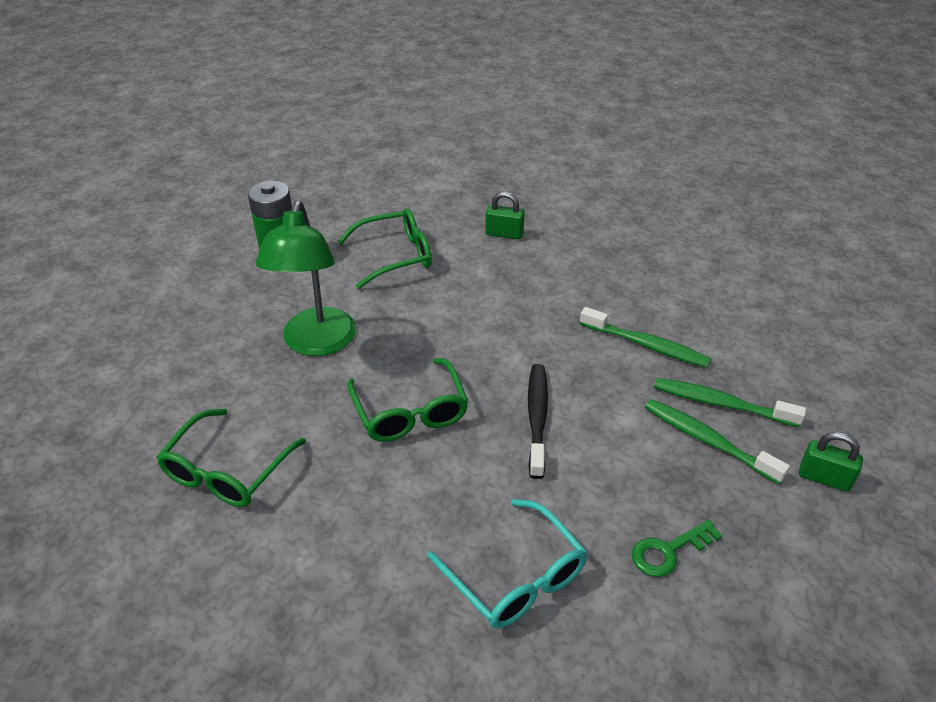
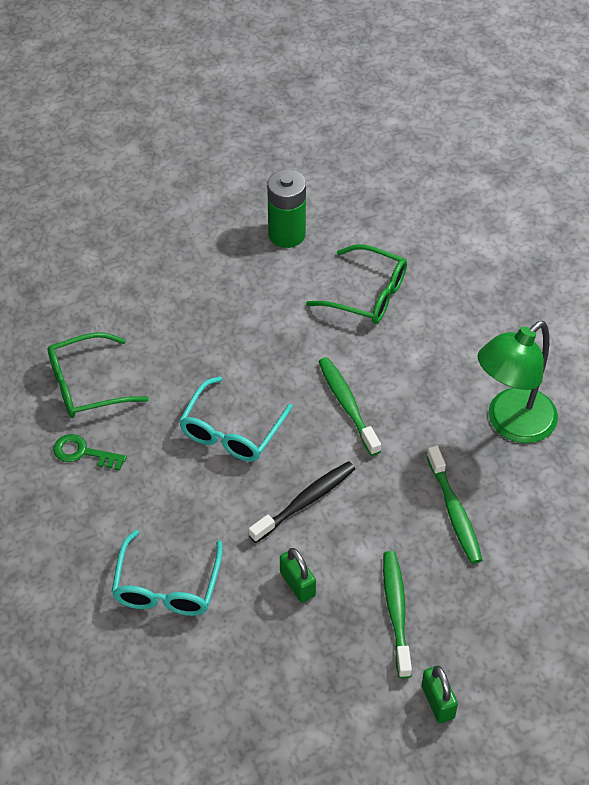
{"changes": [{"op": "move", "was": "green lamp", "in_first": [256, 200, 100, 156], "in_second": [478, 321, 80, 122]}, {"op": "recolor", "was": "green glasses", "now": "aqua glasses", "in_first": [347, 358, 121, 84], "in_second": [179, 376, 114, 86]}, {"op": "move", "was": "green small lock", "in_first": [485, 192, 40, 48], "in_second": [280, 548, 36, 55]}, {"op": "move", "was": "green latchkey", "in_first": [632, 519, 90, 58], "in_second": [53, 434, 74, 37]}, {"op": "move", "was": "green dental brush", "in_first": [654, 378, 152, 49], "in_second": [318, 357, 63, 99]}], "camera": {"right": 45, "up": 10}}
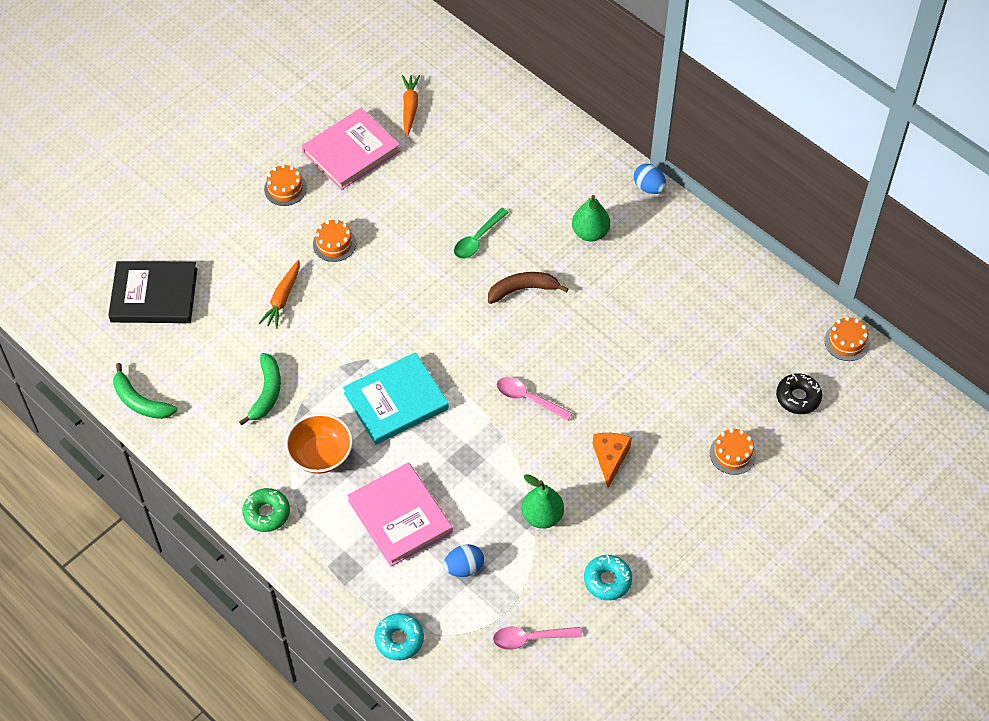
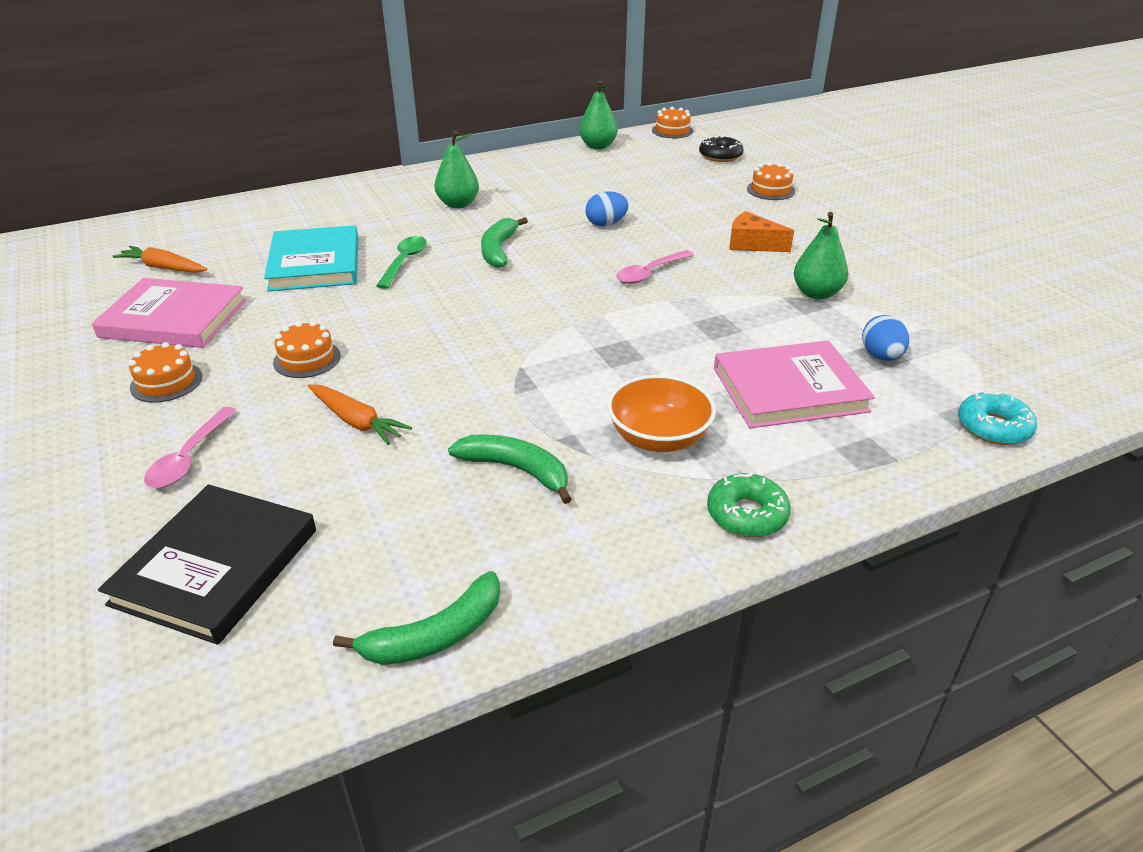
{"changes": [{"op": "rotate", "was": "rose-pink hardcover", "in_first": [302, 108, 99, 82], "in_second": [92, 278, 155, 70], "clockwise": -60}, {"op": "move", "was": "aqua hardcover", "in_first": [343, 352, 106, 93], "in_second": [264, 225, 95, 67]}, {"op": "rotate", "was": "green spoon", "in_first": [454, 208, 55, 51], "in_second": [376, 236, 50, 53], "clockwise": -135}, {"op": "recolor", "was": "brown banana fruit", "now": "green banana fruit", "in_first": [488, 272, 81, 32], "in_second": [481, 217, 47, 51]}, {"op": "move", "was": "rose-pink spoon", "in_first": [493, 627, 89, 23], "in_second": [144, 407, 93, 81]}, {"op": "delete", "was": "aqua glazed donut", "in_first": [584, 555, 48, 45]}, {"op": "move", "was": "cobalt egg shape", "in_first": [634, 164, 32, 30], "in_second": [586, 191, 43, 35]}, {"op": "insert", "now": "green pear", "in_second": [579, 81, 39, 68]}], "camera": {"right": -70, "up": -20}}
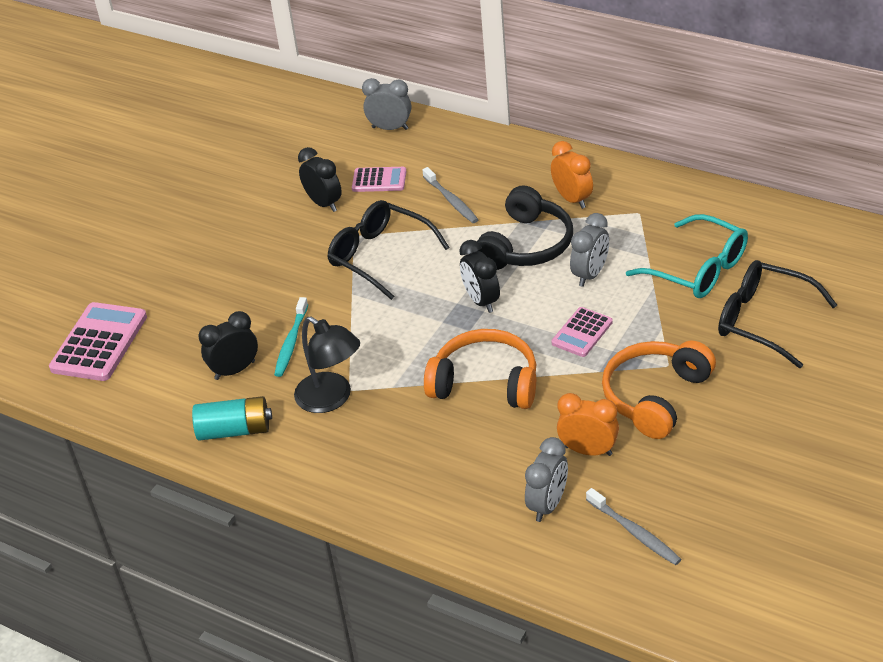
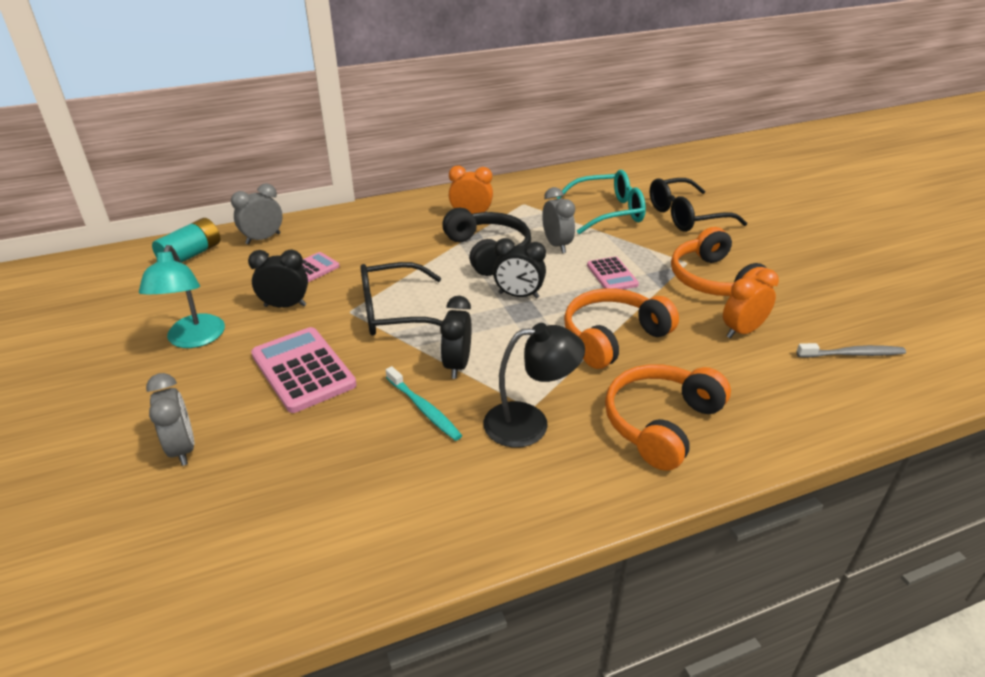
{"changes": [{"op": "move", "was": "rose-pink calculator", "in_first": [49, 302, 98, 79], "in_second": [251, 327, 106, 86]}, {"op": "move", "was": "aqua battery", "in_first": [192, 396, 80, 45], "in_second": [152, 218, 69, 45]}, {"op": "move", "was": "black clock", "in_first": [199, 311, 59, 69], "in_second": [440, 296, 32, 83]}, {"op": "delete", "was": "ash-grey dental brush", "in_first": [422, 167, 57, 56]}, {"op": "move", "was": "ash-grey clock", "in_first": [525, 437, 43, 85], "in_second": [146, 373, 48, 93]}, {"op": "insert", "now": "aqua lamp", "in_second": [139, 245, 86, 103]}, {"op": "insert", "now": "orange-coloured headset", "in_second": [605, 364, 126, 107]}], "camera": {"right": -55, "up": -5}}
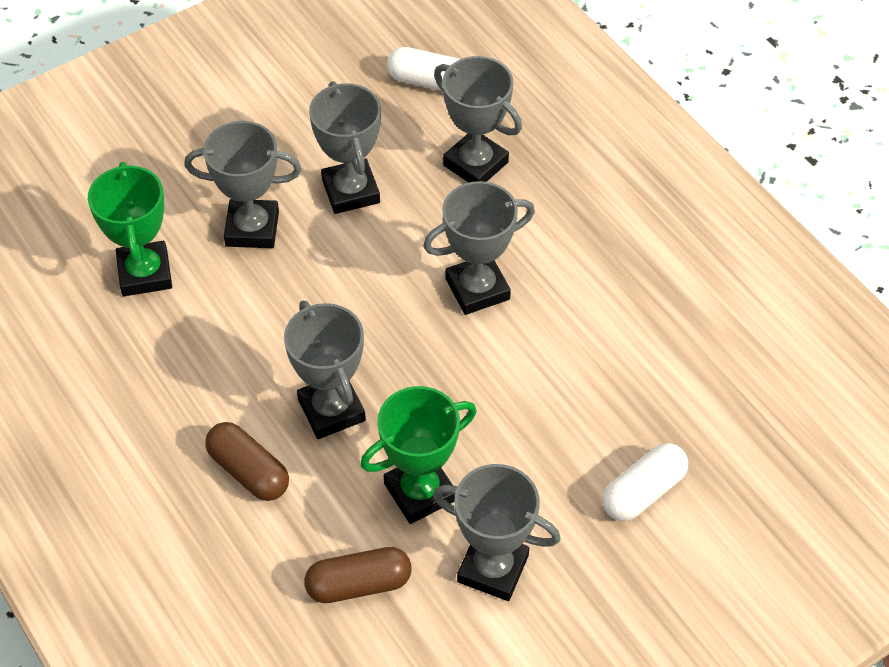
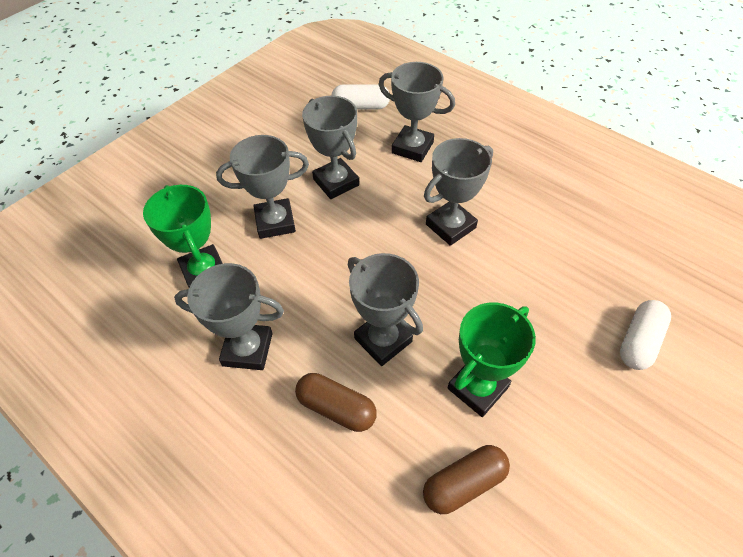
{"changes": [{"op": "move", "was": "ash-grey award cup", "in_first": [433, 464, 128, 137], "in_second": [174, 263, 110, 107]}], "camera": {"right": -15, "up": 0}}
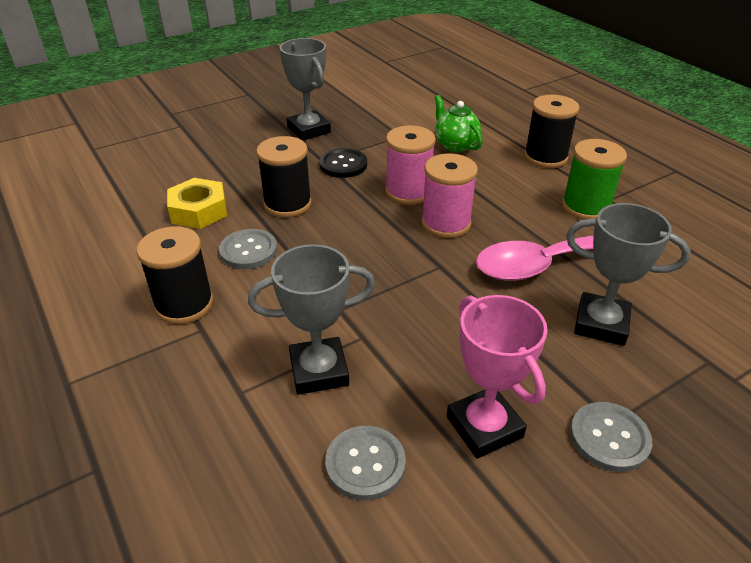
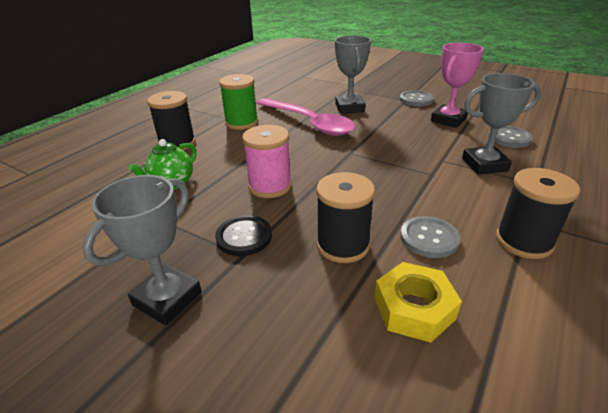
{"changes": [{"op": "rotate", "was": "ash-grey award cup", "in_first": [248, 244, 127, 151], "in_second": [462, 73, 79, 102], "clockwise": -60}, {"op": "delete", "was": "rose-pink reel of thread", "in_first": [422, 153, 56, 85]}], "camera": {"right": -115, "up": -5}}
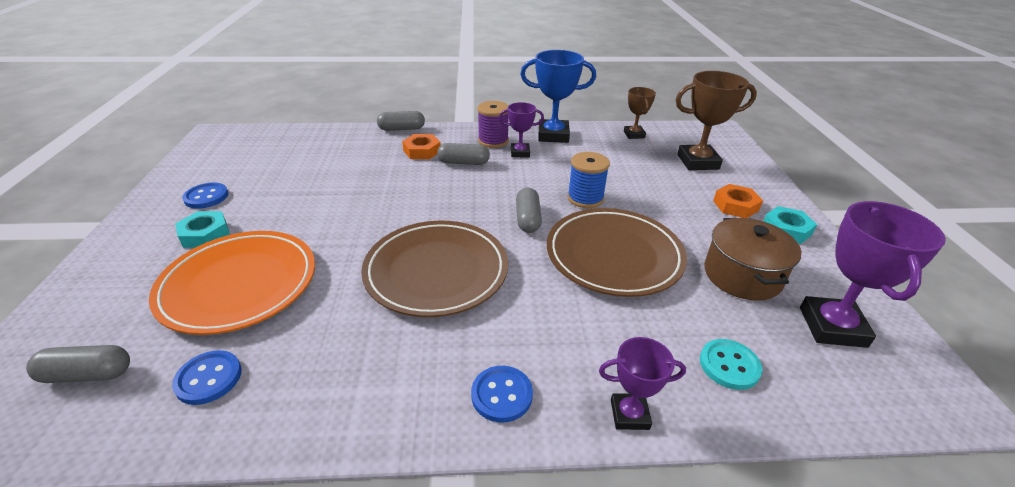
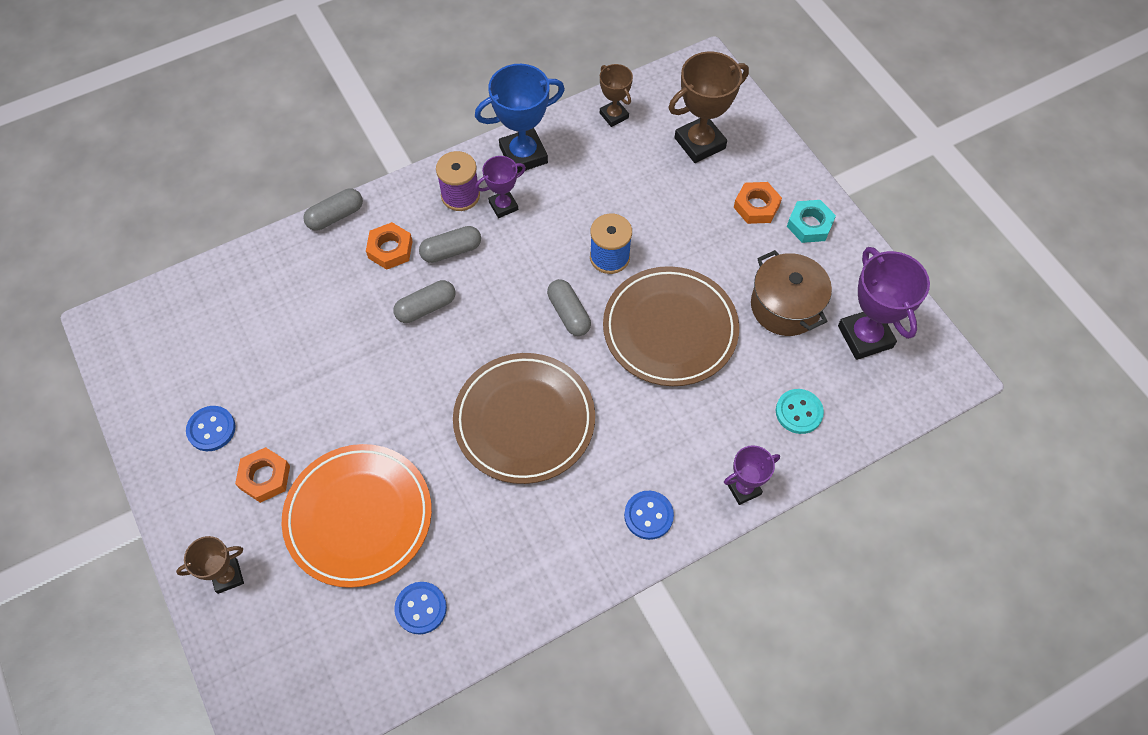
{"changes": [{"op": "move", "was": "ash-grey pill", "in_first": [26, 345, 104, 38], "in_second": [393, 280, 62, 43]}, {"op": "recolor", "was": "aqua nut", "now": "orange-coloured nut", "in_first": [175, 211, 55, 37], "in_second": [235, 447, 55, 56]}, {"op": "insert", "now": "brown award cup", "in_second": [176, 536, 68, 58]}], "camera": {"right": -25, "up": 25}}
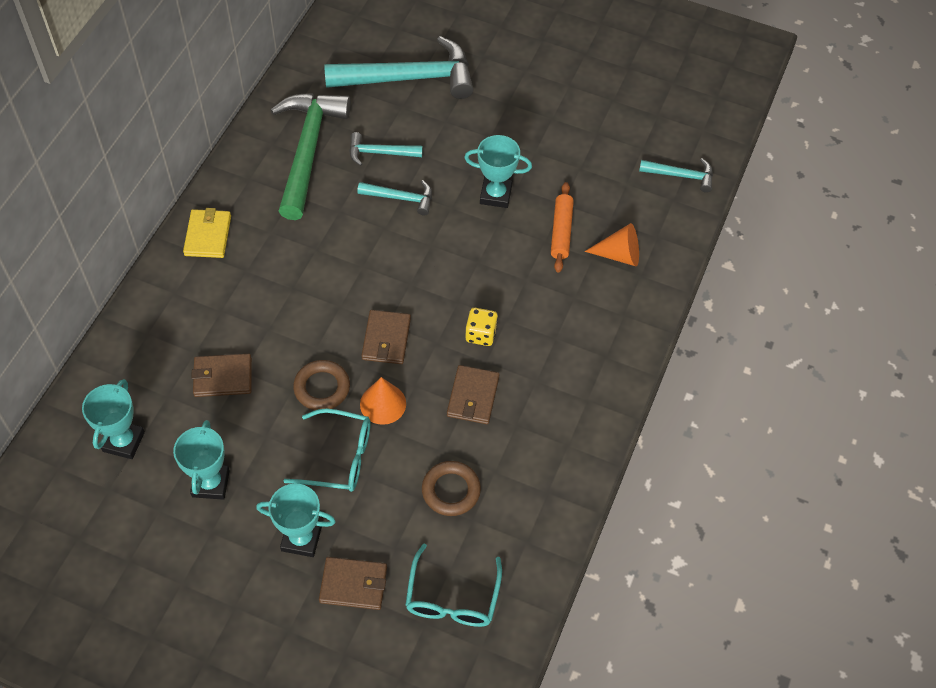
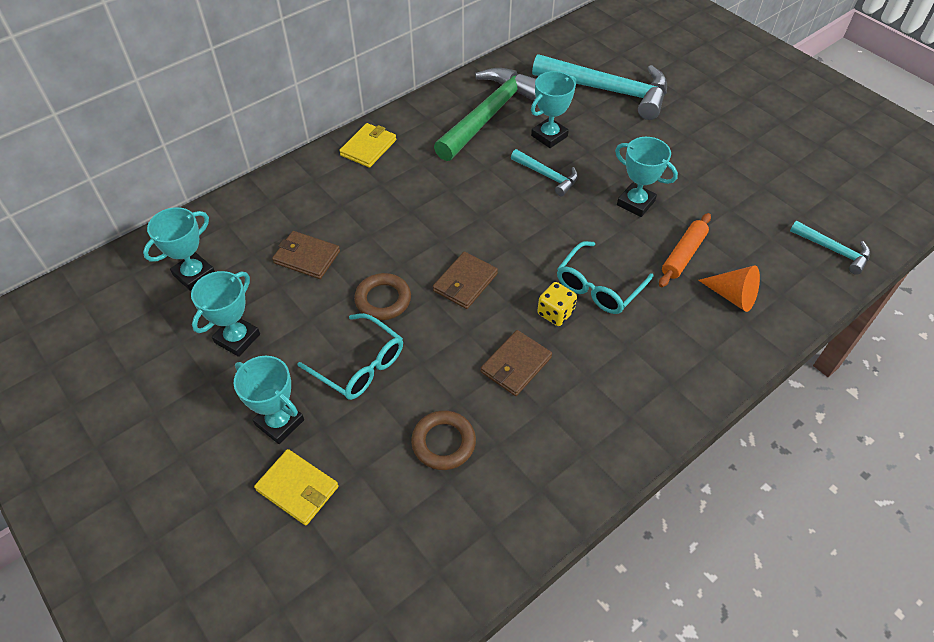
{"changes": [{"op": "recolor", "was": "brown card wallet", "now": "golden card wallet", "in_first": [319, 557, 68, 53], "in_second": [254, 449, 85, 76]}, {"op": "replace", "was": "aqua hammer", "now": "aqua award cup", "in_first": [349, 132, 74, 34], "in_second": [531, 71, 45, 77]}, {"op": "delete", "was": "orange-coloured solid cone", "in_first": [360, 377, 46, 48]}, {"op": "move", "was": "aqua glasses", "in_first": [405, 544, 97, 83], "in_second": [557, 241, 96, 73]}], "camera": {"right": 30, "up": -5}}
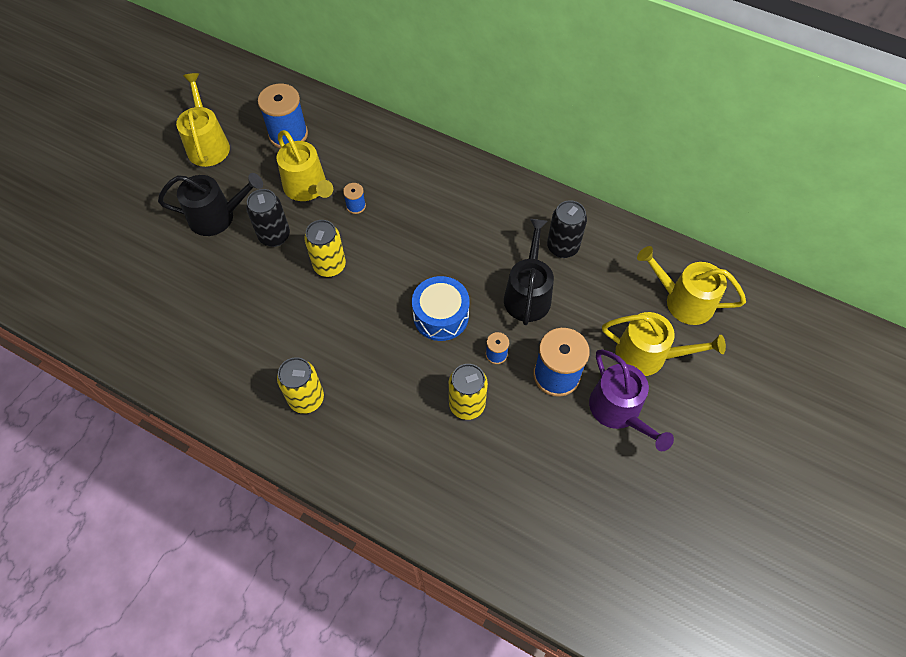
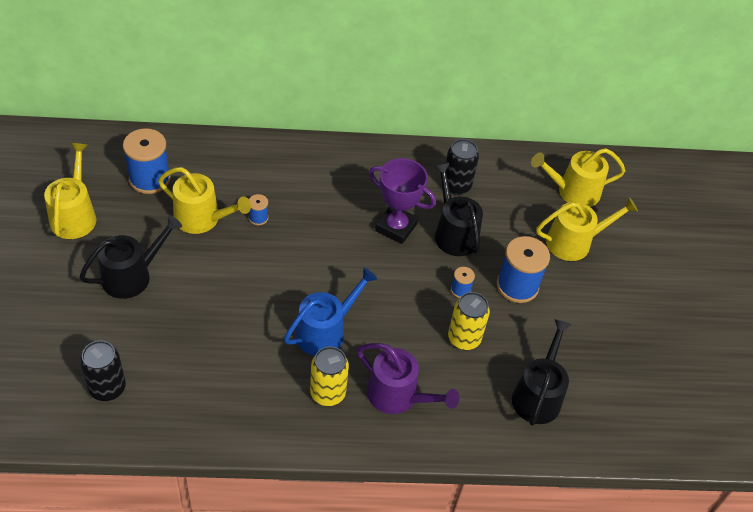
{"changes": [{"op": "rotate", "was": "golden watering can", "in_first": [176, 73, 54, 94], "in_second": [44, 143, 52, 96], "clockwise": 45}, {"op": "move", "was": "black tin", "in_first": [246, 189, 44, 58], "in_second": [80, 341, 46, 60]}, {"op": "delete", "was": "golden tin", "in_first": [305, 220, 41, 57]}, {"op": "delete", "was": "cobalt drum", "in_first": [412, 276, 58, 65]}, {"op": "move", "was": "purple watering can", "in_first": [589, 349, 85, 102], "in_second": [357, 343, 102, 71]}, {"op": "insert", "now": "cobalt watering can", "in_second": [284, 268, 94, 88]}, {"op": "insert", "now": "purple award cup", "in_second": [369, 158, 67, 86]}, {"op": "insert", "now": "black watering can", "in_second": [512, 319, 60, 107]}], "camera": {"right": -35, "up": -10}}
